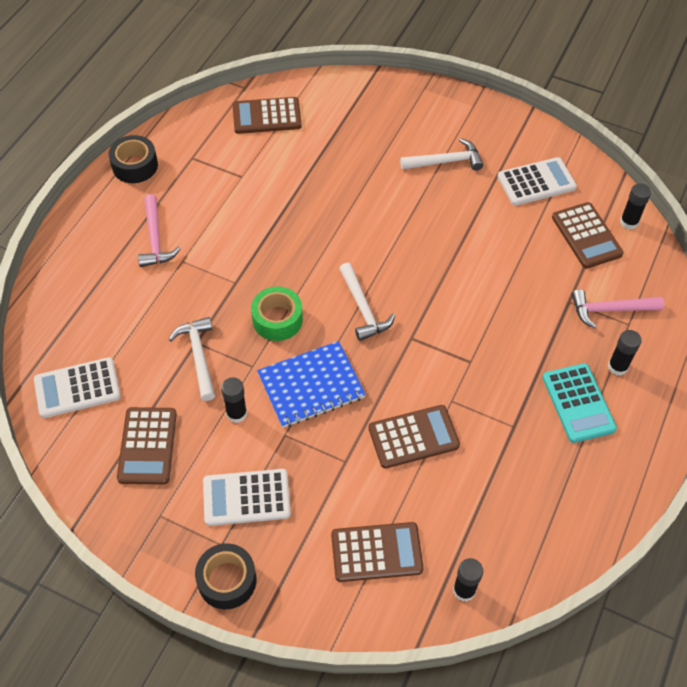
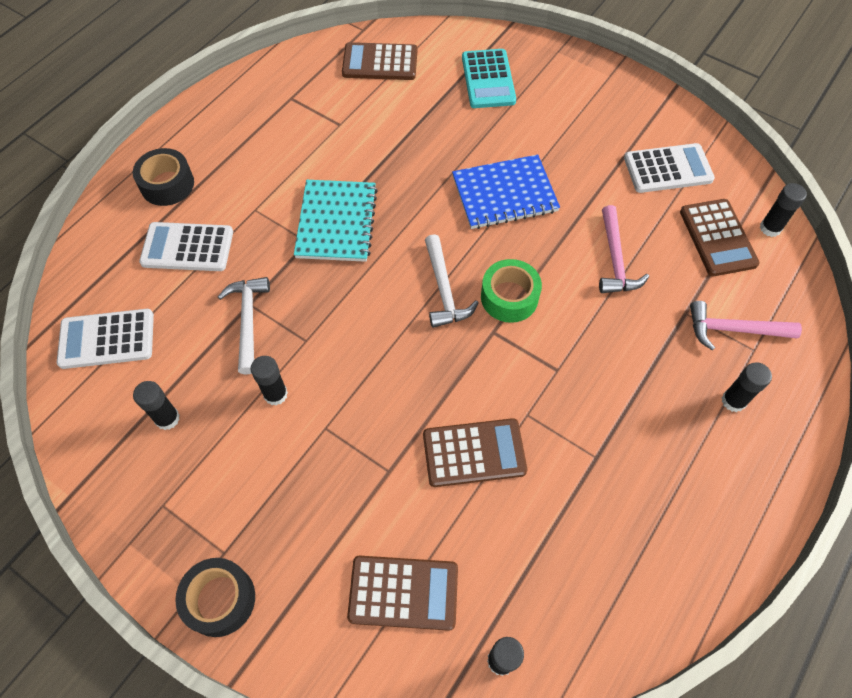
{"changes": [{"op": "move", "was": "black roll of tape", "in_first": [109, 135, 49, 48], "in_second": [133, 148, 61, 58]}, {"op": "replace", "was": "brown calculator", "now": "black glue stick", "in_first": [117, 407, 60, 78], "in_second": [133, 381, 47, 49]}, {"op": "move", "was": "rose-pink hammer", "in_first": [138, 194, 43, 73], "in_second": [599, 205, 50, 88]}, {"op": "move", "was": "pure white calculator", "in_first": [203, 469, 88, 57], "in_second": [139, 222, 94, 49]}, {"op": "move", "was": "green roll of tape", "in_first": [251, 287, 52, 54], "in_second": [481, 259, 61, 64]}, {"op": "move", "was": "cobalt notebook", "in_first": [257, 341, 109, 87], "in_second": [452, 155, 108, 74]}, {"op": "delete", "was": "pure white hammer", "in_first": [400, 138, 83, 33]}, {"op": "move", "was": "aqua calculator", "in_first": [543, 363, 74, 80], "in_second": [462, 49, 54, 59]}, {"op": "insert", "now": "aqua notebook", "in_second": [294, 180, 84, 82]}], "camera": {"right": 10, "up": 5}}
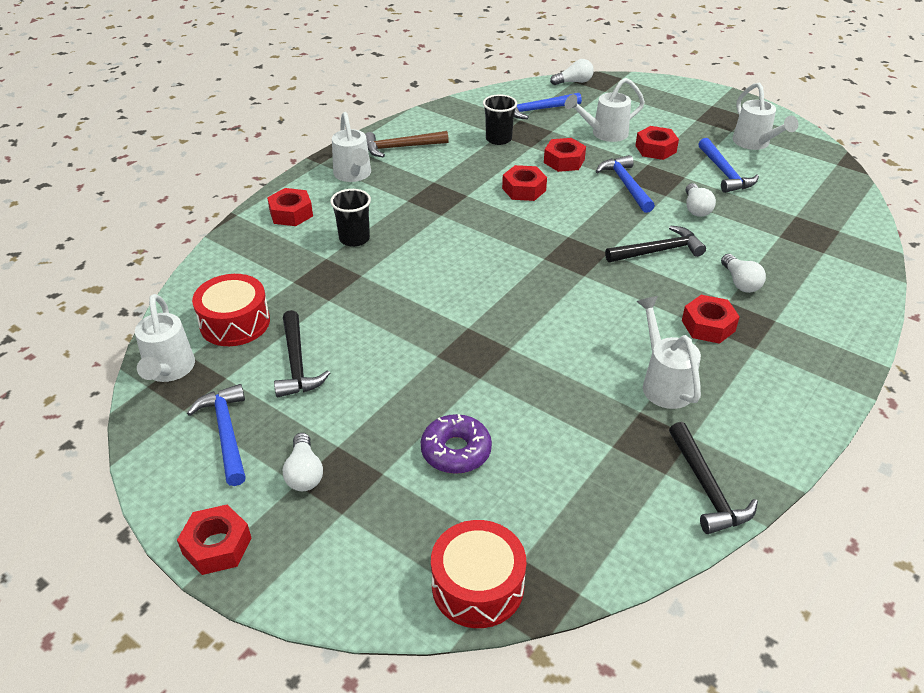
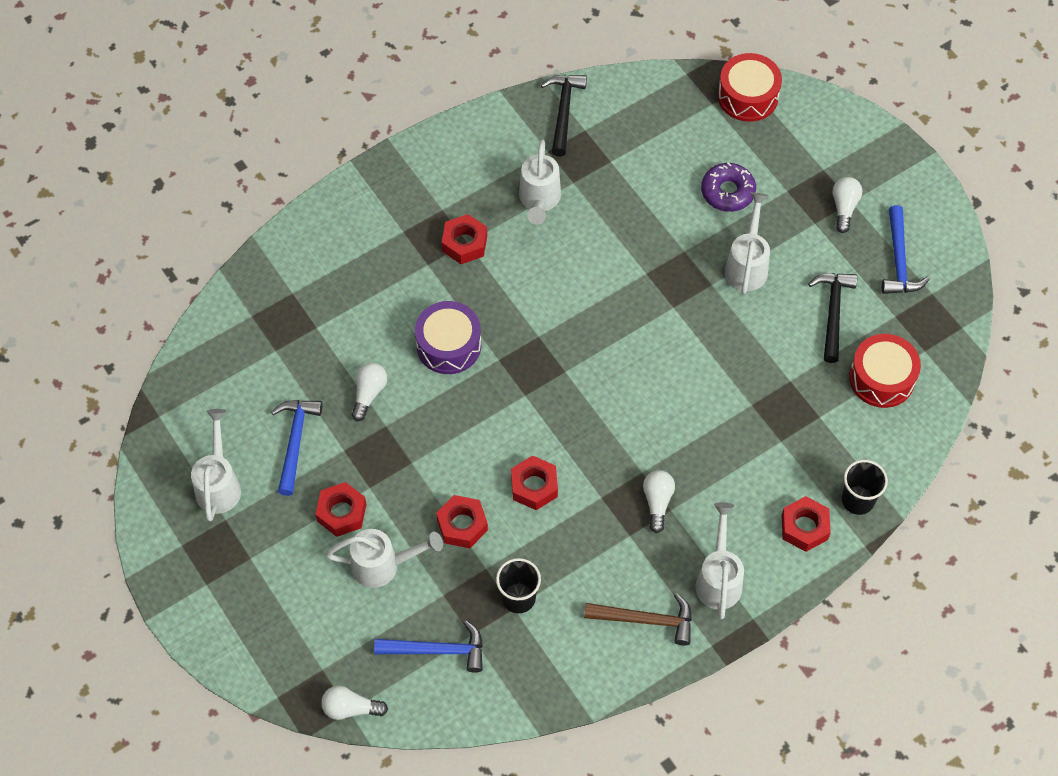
{"changes": [{"op": "move", "was": "pure white watering can", "in_first": [135, 294, 60, 88], "in_second": [725, 192, 45, 102]}, {"op": "delete", "was": "scarlet nut", "in_first": [177, 504, 74, 71]}, {"op": "move", "was": "black cup", "in_first": [330, 189, 41, 58], "in_second": [842, 460, 46, 55]}, {"op": "delete", "was": "cobalt hammer", "in_first": [596, 155, 59, 58]}, {"op": "replace", "was": "black hammer", "now": "purple drum", "in_first": [605, 225, 101, 37], "in_second": [415, 301, 66, 73]}, {"op": "move", "was": "pure white bulb", "in_first": [721, 254, 45, 39], "in_second": [643, 470, 32, 63]}], "camera": {"right": -160, "up": 20}}
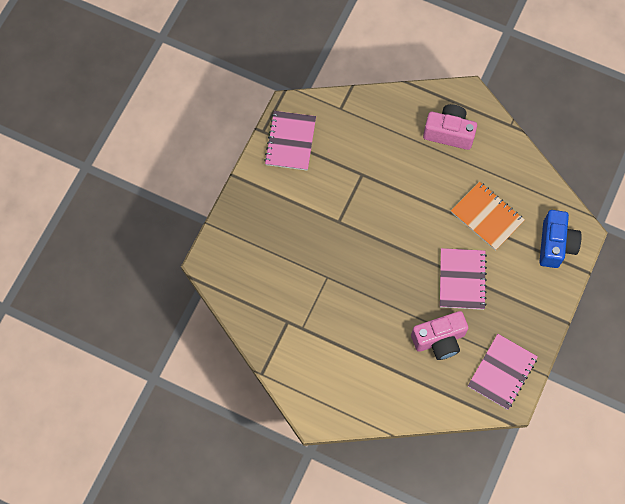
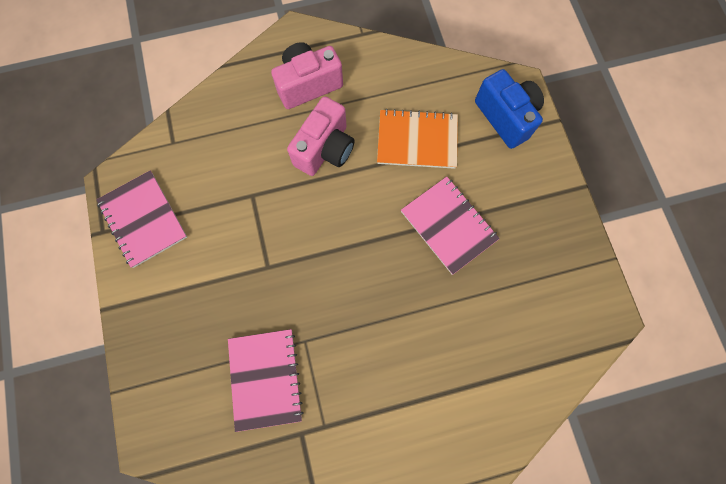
{"changes": [{"op": "move", "was": "rose-pink compact camera", "in_first": [411, 311, 57, 49], "in_second": [287, 96, 68, 80]}, {"op": "move", "was": "rose-pink notebook", "in_first": [468, 334, 70, 76], "in_second": [228, 329, 76, 103]}], "camera": {"right": -40, "up": 5}}
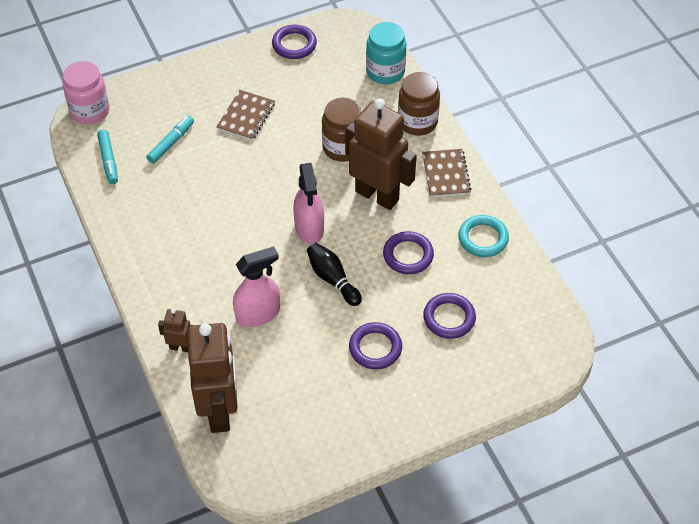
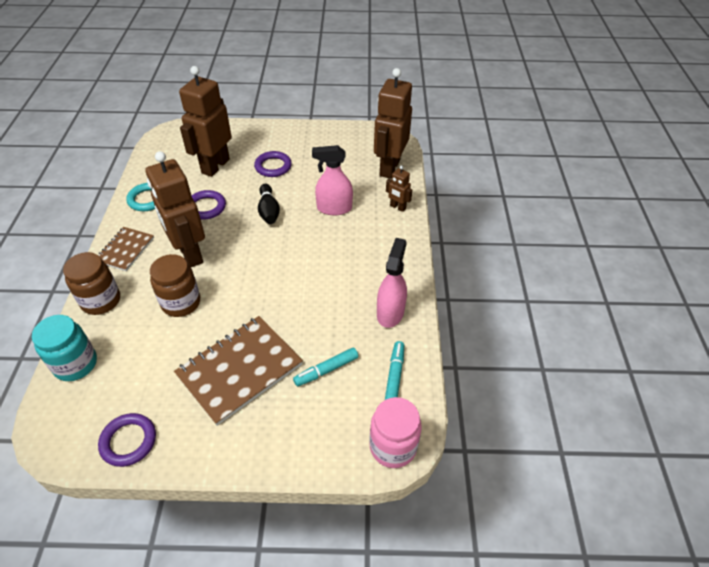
{"changes": [{"op": "resize", "was": "brown notebook", "in_first": [216, 90, 59, 50], "in_second": [174, 316, 129, 110], "ratio": 1.75}, {"op": "move", "was": "rose-pink spray bottle", "in_first": [293, 163, 31, 81], "in_second": [377, 238, 30, 90]}, {"op": "replace", "was": "purple torus", "now": "brown toy robot", "in_first": [423, 293, 53, 46], "in_second": [179, 66, 53, 111]}], "camera": {"right": -155, "up": -5}}
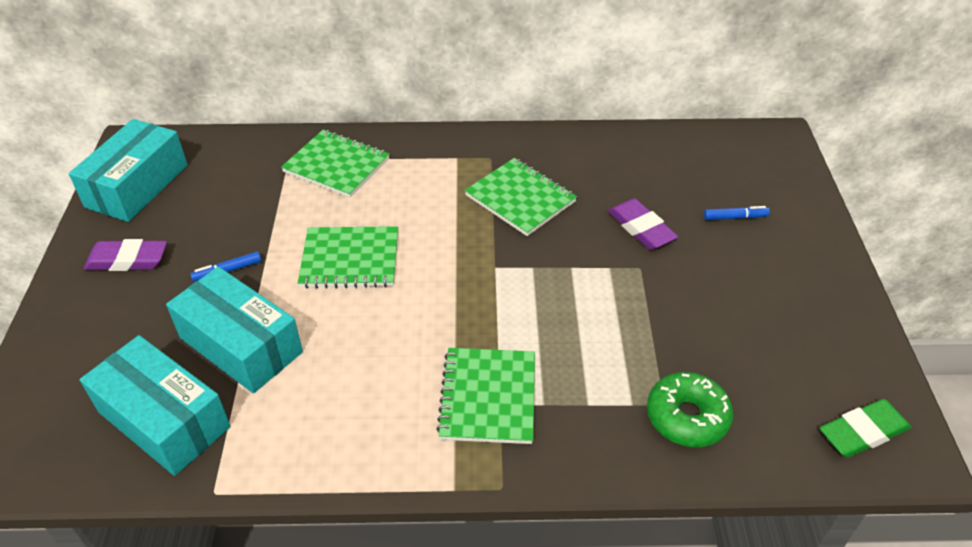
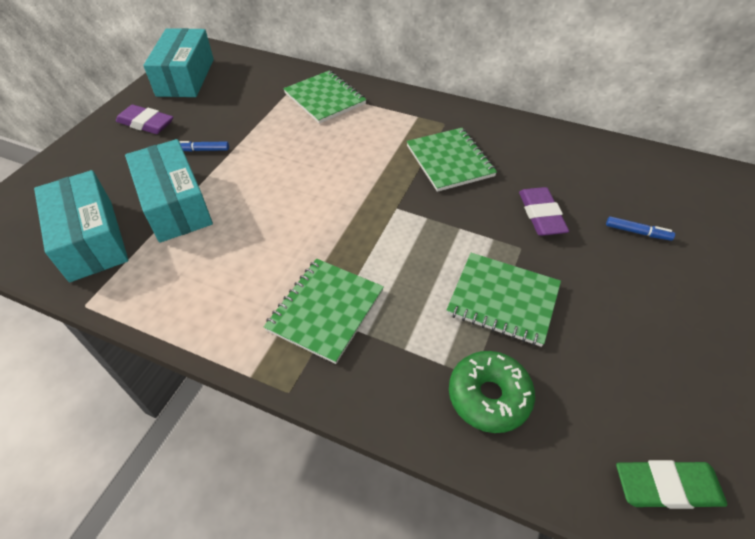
{"changes": [{"op": "rotate", "was": "aqua box", "in_first": [69, 119, 119, 103], "in_second": [143, 28, 71, 69], "clockwise": -45}, {"op": "move", "was": "green notebook", "in_first": [298, 226, 100, 62], "in_second": [446, 253, 115, 94]}], "camera": {"right": 25, "up": 5}}
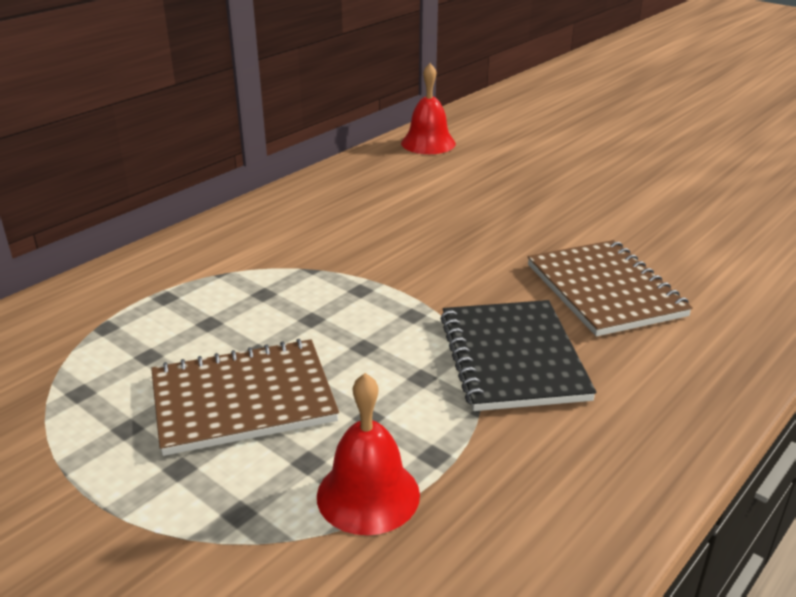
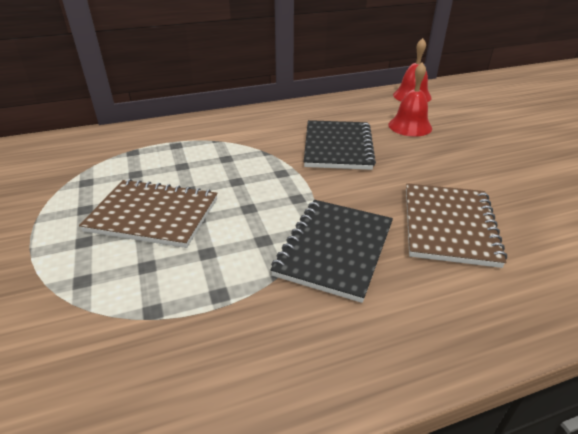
{"changes": [{"op": "move", "was": "scarlet hand bell", "in_first": [317, 373, 103, 162], "in_second": [389, 62, 43, 75]}, {"op": "insert", "now": "black notebook", "in_second": [304, 120, 72, 50]}], "camera": {"right": 30, "up": 5}}
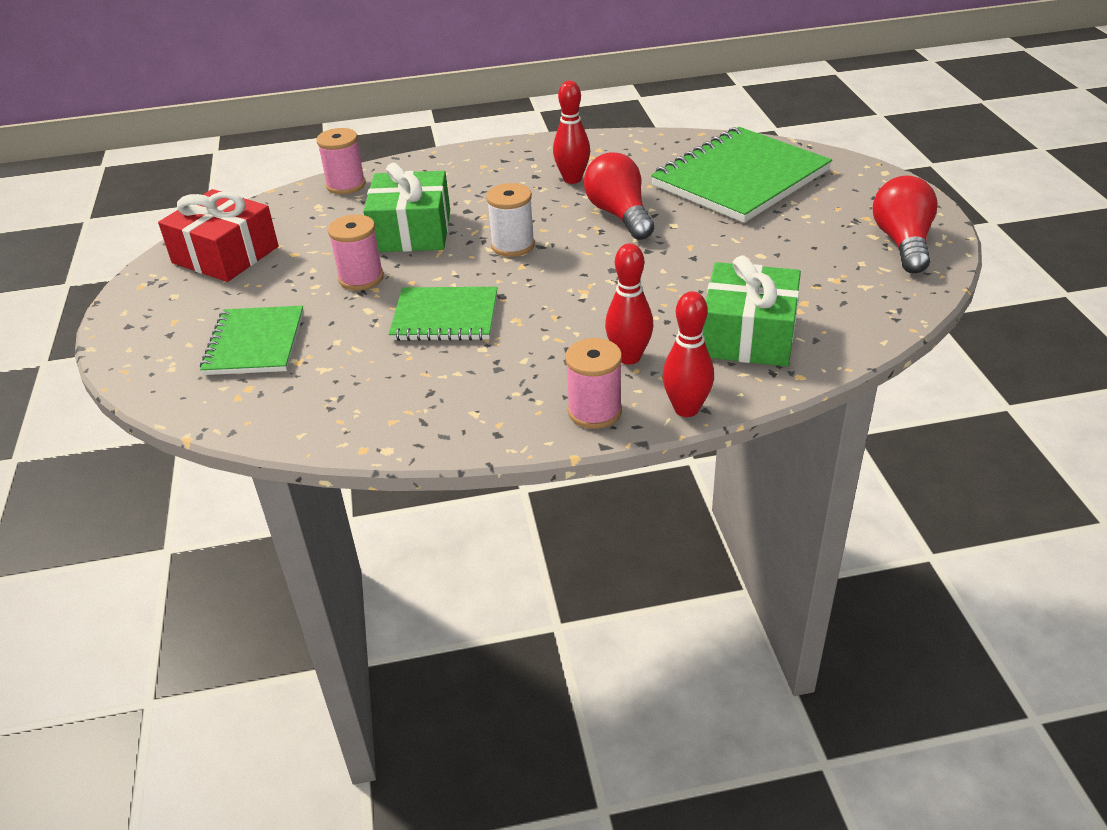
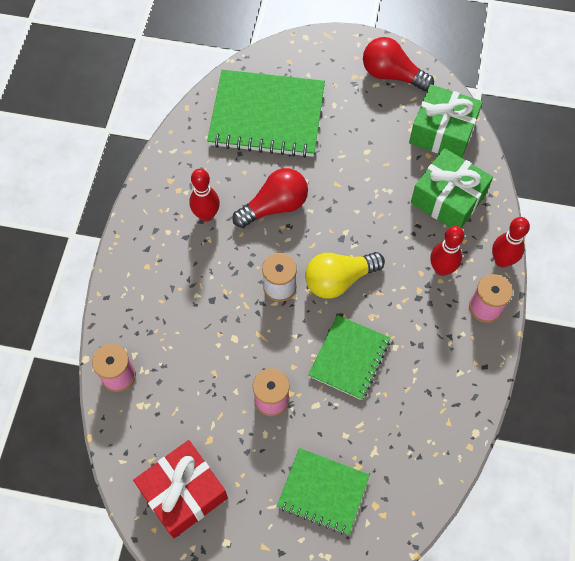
{"changes": [{"op": "move", "was": "green wrapped gift", "in_first": [363, 163, 87, 89], "in_second": [409, 84, 74, 74]}, {"op": "rotate", "was": "scarlet bulb", "in_first": [584, 152, 70, 88], "in_second": [232, 168, 76, 60], "clockwise": 150}, {"op": "rotate", "was": "green notebook", "in_first": [651, 127, 181, 96], "in_second": [207, 70, 118, 88], "clockwise": -60}, {"op": "insert", "now": "golden bulb", "in_second": [305, 252, 80, 47]}], "camera": {"right": -70, "up": 25}}
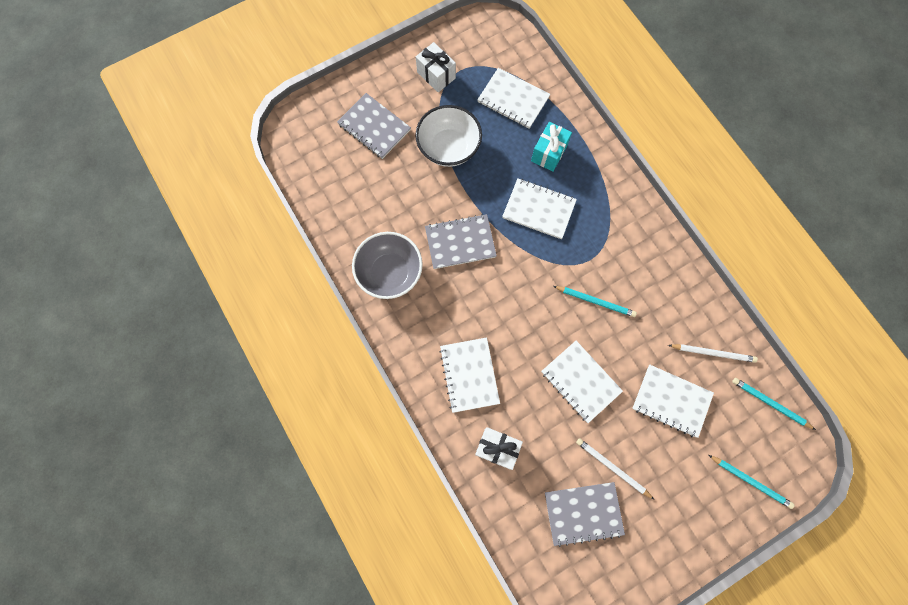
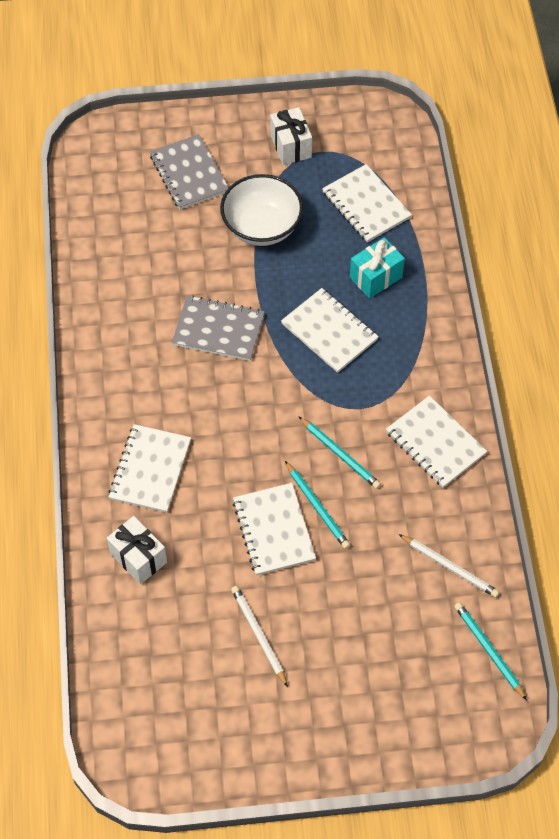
{"changes": [{"op": "delete", "was": "ash-grey serving bowl", "in_first": [352, 232, 71, 67]}, {"op": "delete", "was": "ash-grey notebook", "in_first": [545, 482, 80, 65]}, {"op": "move", "was": "pure white notebook", "in_first": [632, 365, 82, 73], "in_second": [386, 396, 101, 92]}, {"op": "move", "was": "aqua wooden pencil", "in_first": [709, 455, 86, 54], "in_second": [285, 461, 65, 88]}], "camera": {"right": 25, "up": -15}}
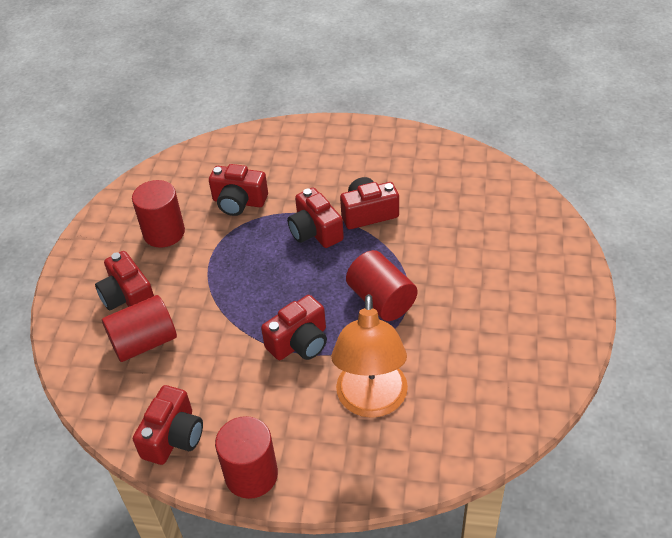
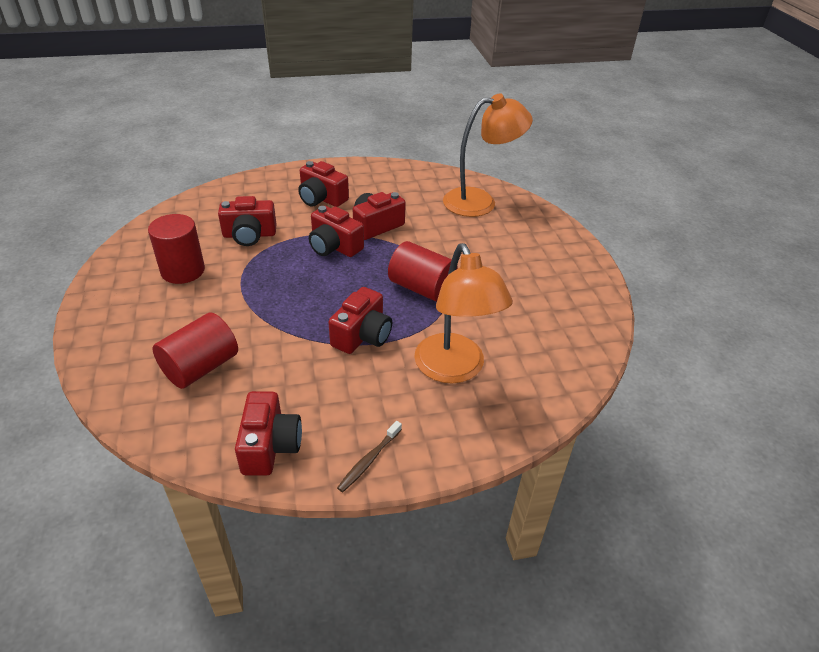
{"changes": [{"op": "move", "was": "scarlet compact camera", "in_first": [95, 251, 59, 60], "in_second": [298, 161, 51, 46]}, {"op": "replace", "was": "scarlet cylinder", "now": "brown dental brush", "in_first": [215, 416, 63, 83], "in_second": [337, 421, 65, 71]}, {"op": "insert", "now": "orange-coloured lamp", "in_second": [443, 93, 90, 124]}], "camera": {"right": -25, "up": -5}}
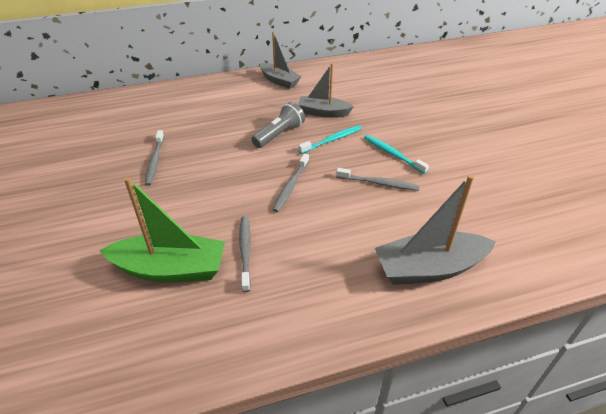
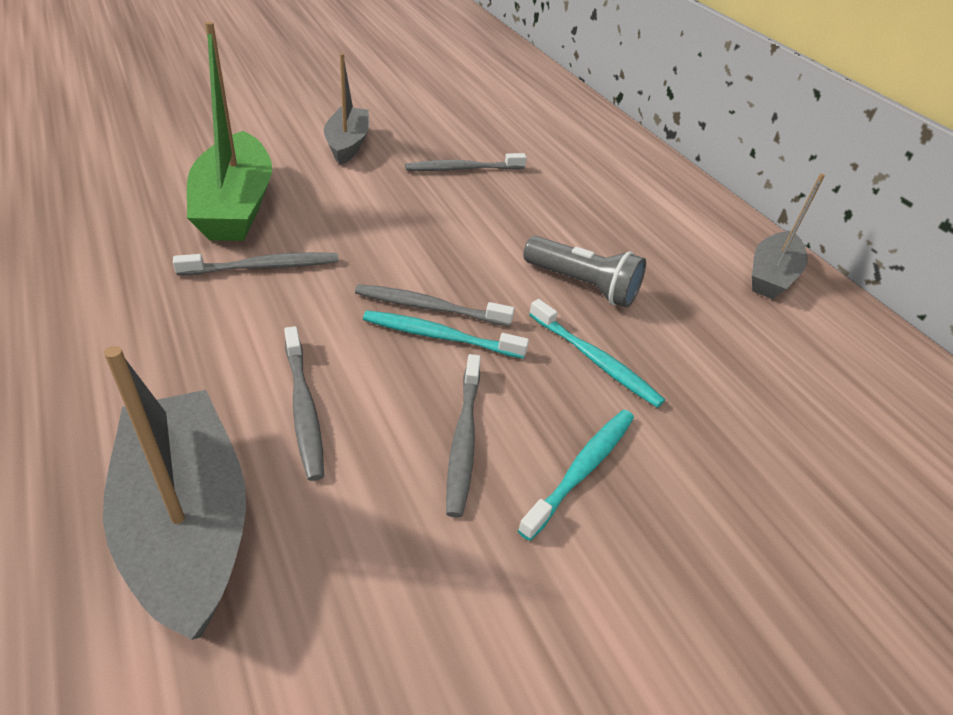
{"changes": [{"op": "move", "was": "ash-grey boat", "in_first": [298, 63, 56, 55], "in_second": [324, 53, 45, 112]}, {"op": "insert", "now": "ash-grey dental brush", "in_second": [284, 326, 40, 155]}, {"op": "insert", "now": "aqua dental brush", "in_second": [363, 310, 166, 49]}], "camera": {"right": 75, "up": 0}}
